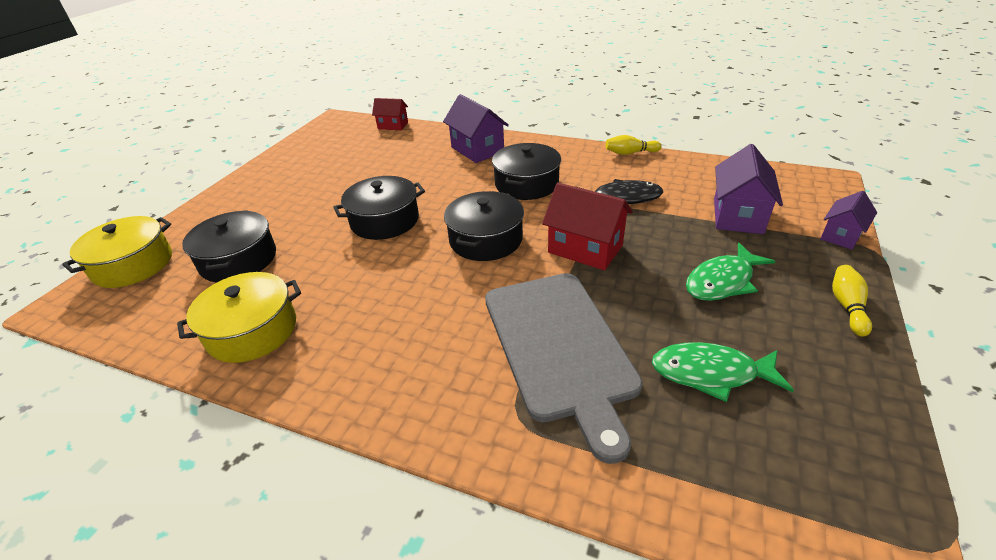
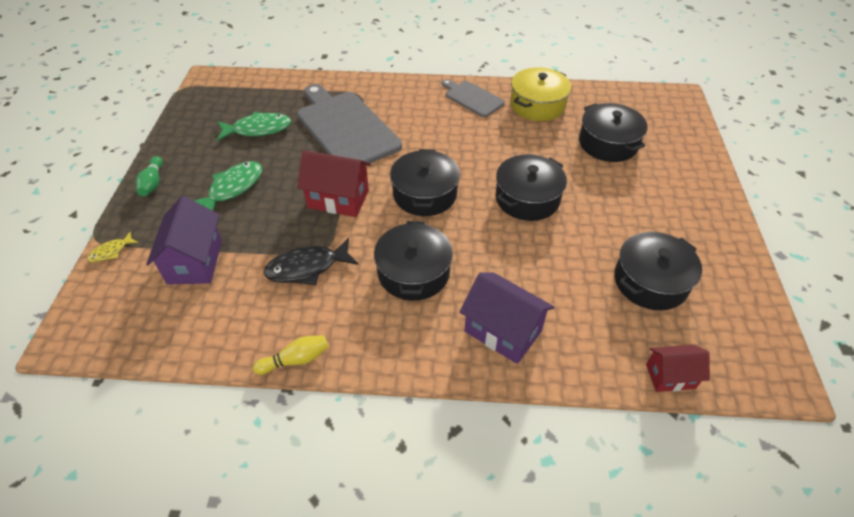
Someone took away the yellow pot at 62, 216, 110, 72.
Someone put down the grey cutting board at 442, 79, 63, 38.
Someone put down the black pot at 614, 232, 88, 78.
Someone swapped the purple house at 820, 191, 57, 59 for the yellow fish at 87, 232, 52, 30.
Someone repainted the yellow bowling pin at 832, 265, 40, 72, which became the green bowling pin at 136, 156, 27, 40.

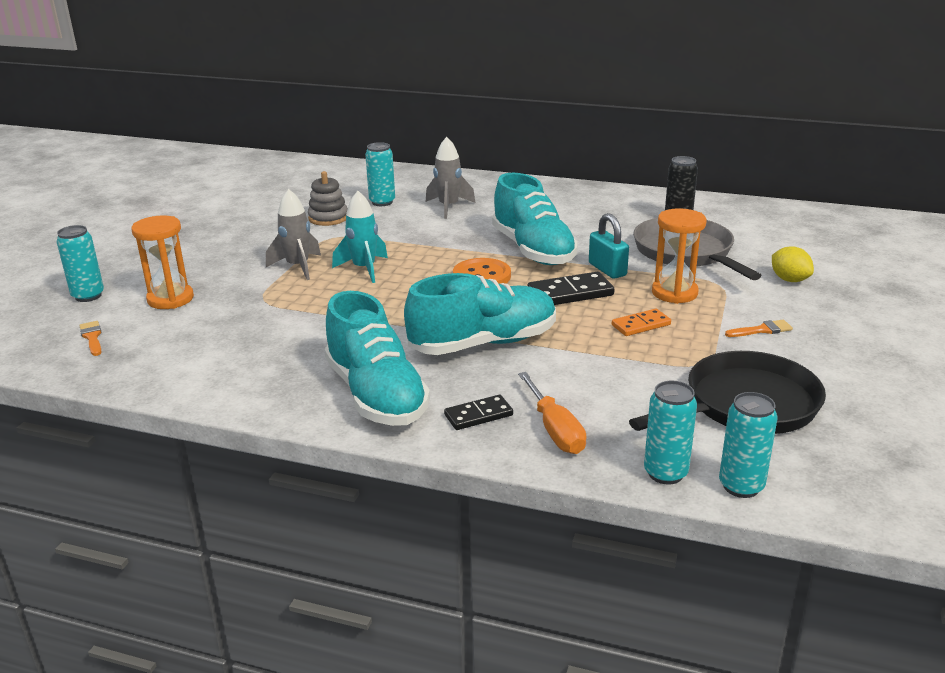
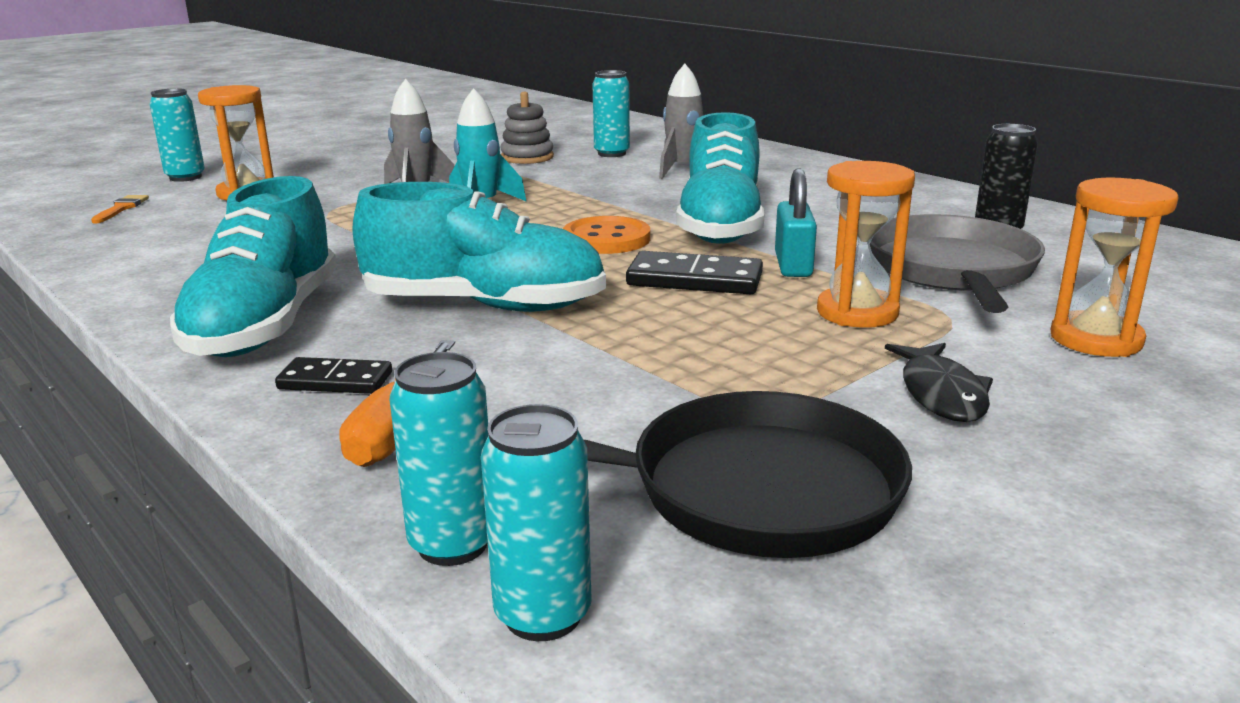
Someone took away the orange domino at 612, 309, 59, 27.
Someone swapped the orange brush at 725, 320, 68, 17 for the black fish at 885, 343, 108, 79.
Someone swapped the yellow lemon at 772, 246, 42, 36 for the orange hourglass at 1050, 178, 129, 179.

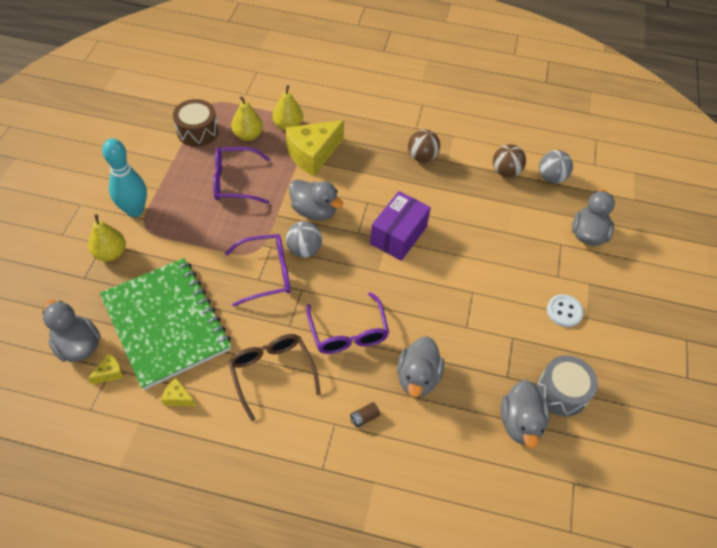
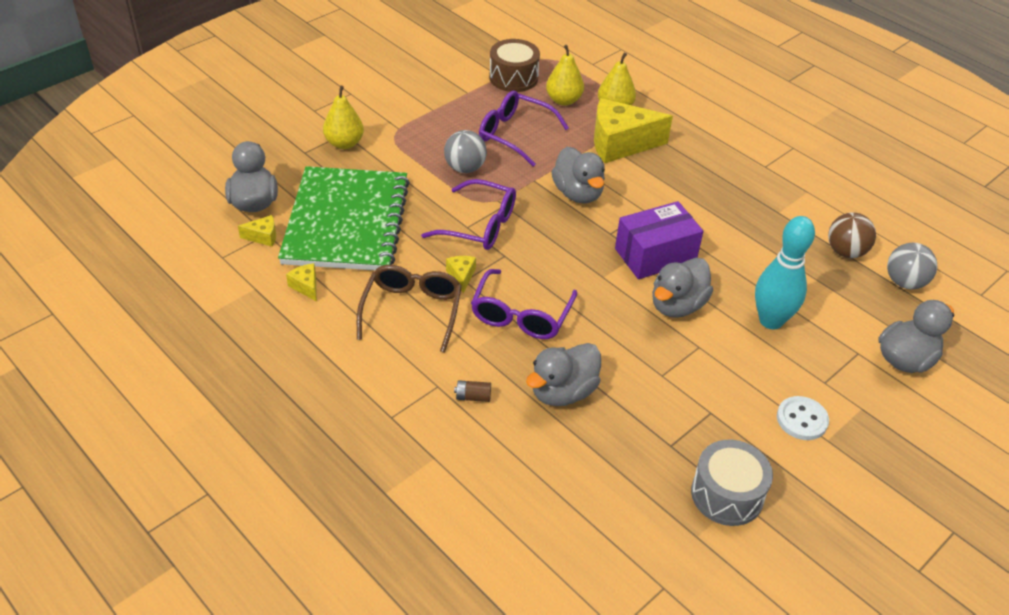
Someone took away the brown ball at 408, 129, 32, 33.
Someone put down the yellow cheese at 446, 256, 30, 37.
Someone carried the turquoise bowling pin from 102, 139, 45, 78 to 755, 216, 60, 113.
Someone carried the grey ball from 286, 221, 36, 37 to 444, 130, 43, 43.
Someone carried the grey duck from 501, 380, 49, 68 to 652, 258, 61, 60.

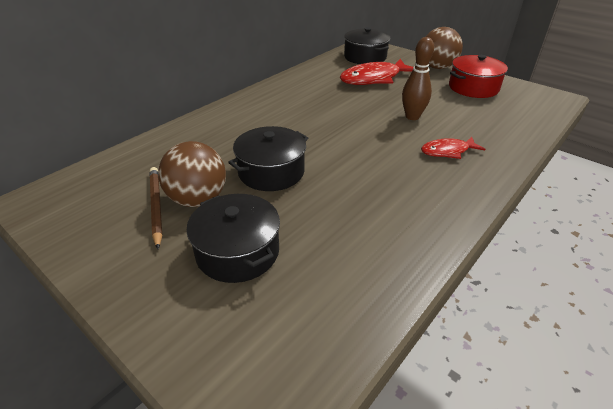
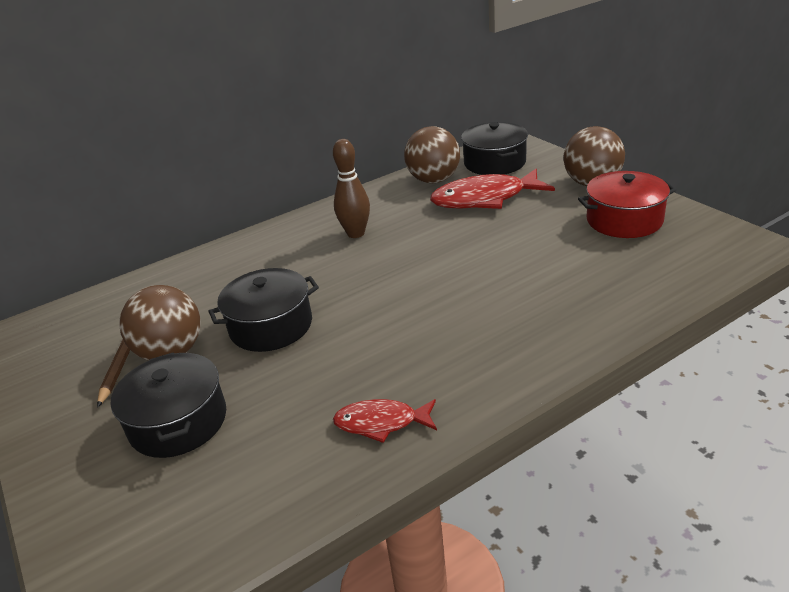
Someone put down the brown ball at 404, 126, 56, 57.
Someone carried the brown bowling pin from 402, 37, 32, 83 to 333, 139, 37, 99.
Someone carried the red fish from 421, 137, 64, 22 to 333, 399, 104, 44.

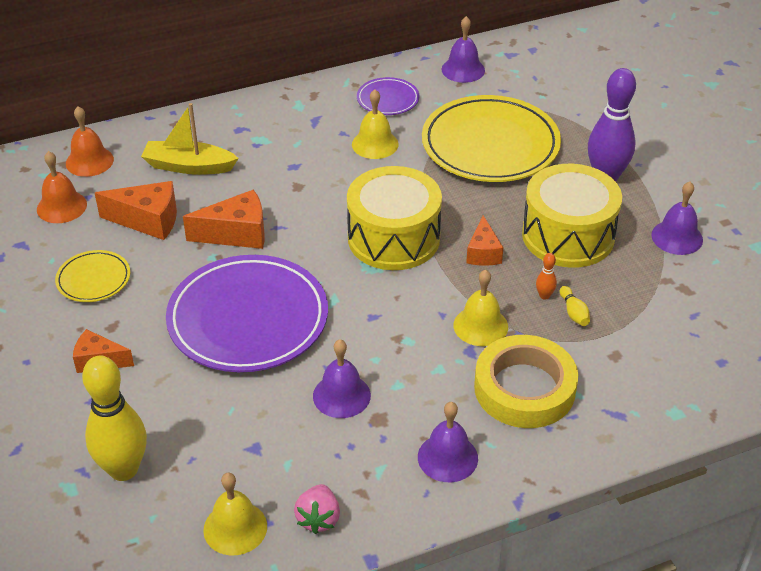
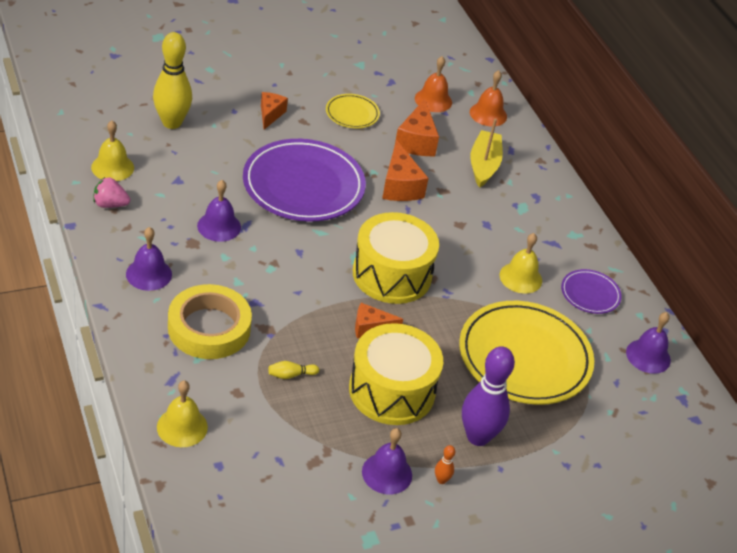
Someone carried the yellow bell from 453, 270, 55, 76 to 157, 380, 51, 67.
Someone carried the orange bowling pin from 536, 253, 21, 47 to 435, 445, 20, 39.

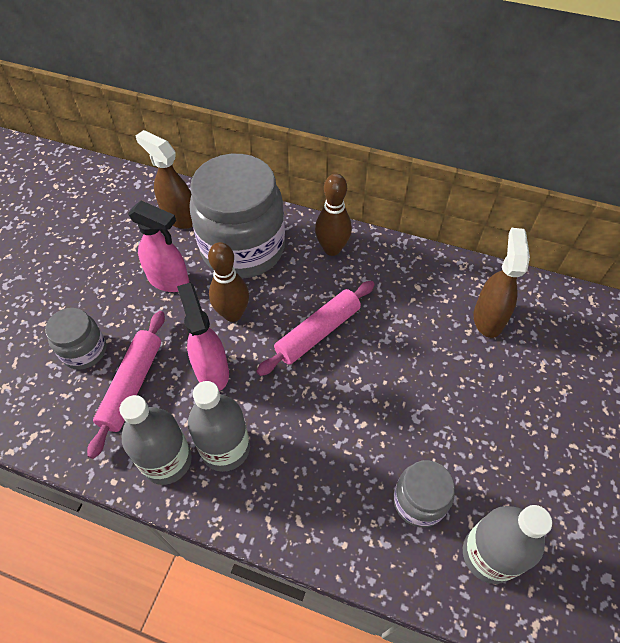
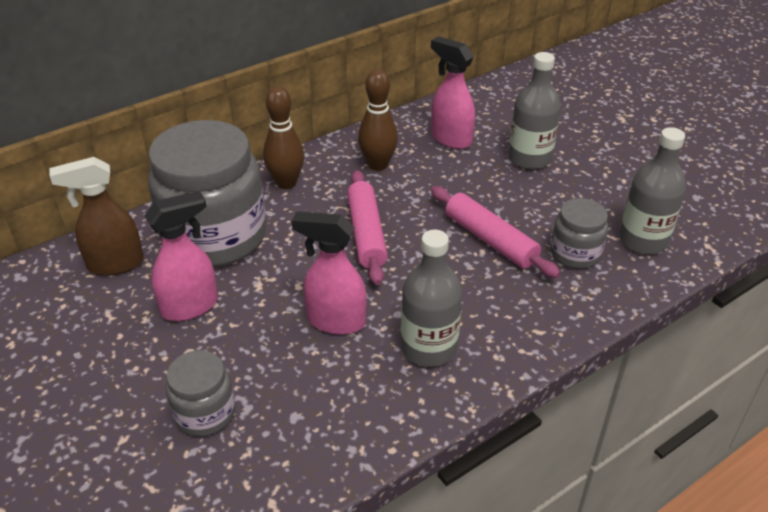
Someone carried the pink rolling pin from 87, 311, 78, 148 to 431, 186, 130, 92.
Someone carried the grey bottle from 120, 395, 72, 90 to 508, 52, 53, 118.
Someone carried the brown bowling pin from 208, 242, 41, 80 to 358, 69, 40, 102.
Someone repainted the brown spray bottle at 473, 228, 57, 110, which became the pink spray bottle at 431, 36, 44, 113.

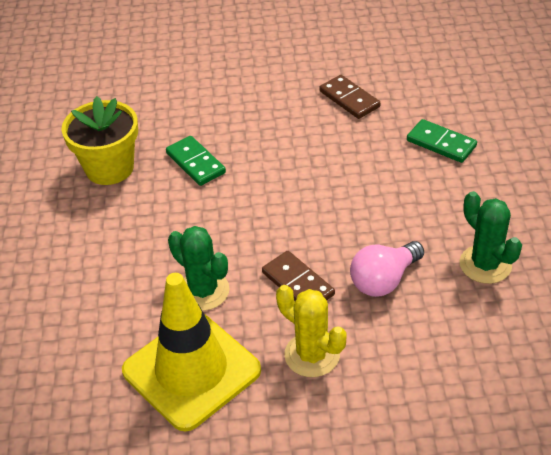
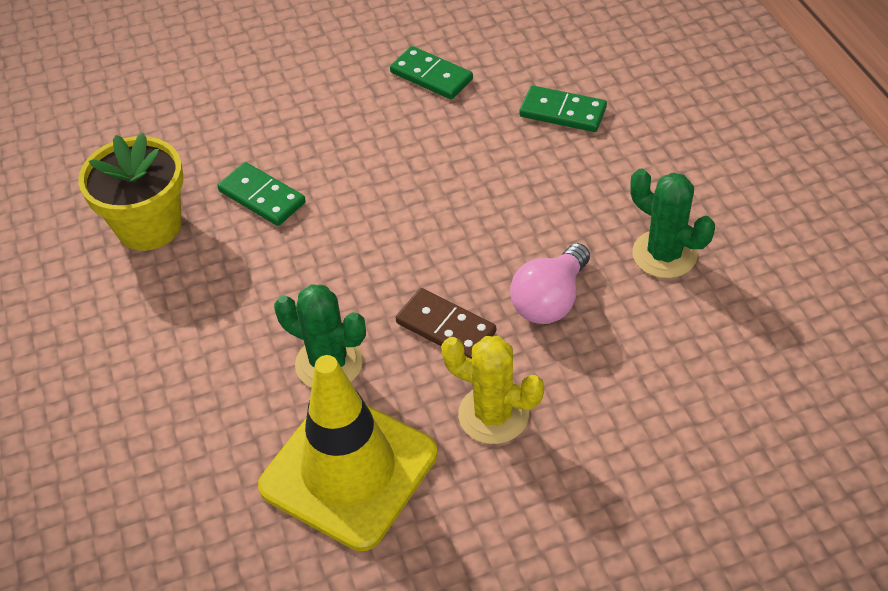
Someone repainted the brown domino at 320, 75, 60, 44, which became the green domino at 390, 46, 83, 53.

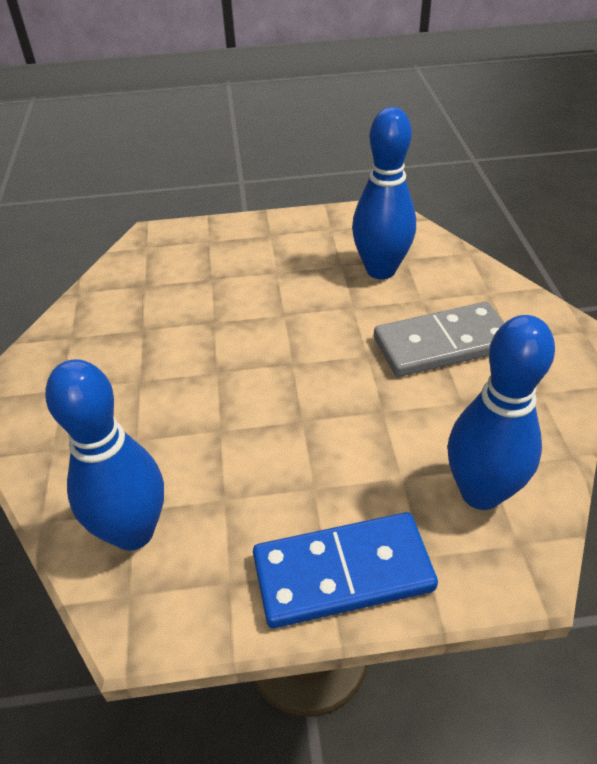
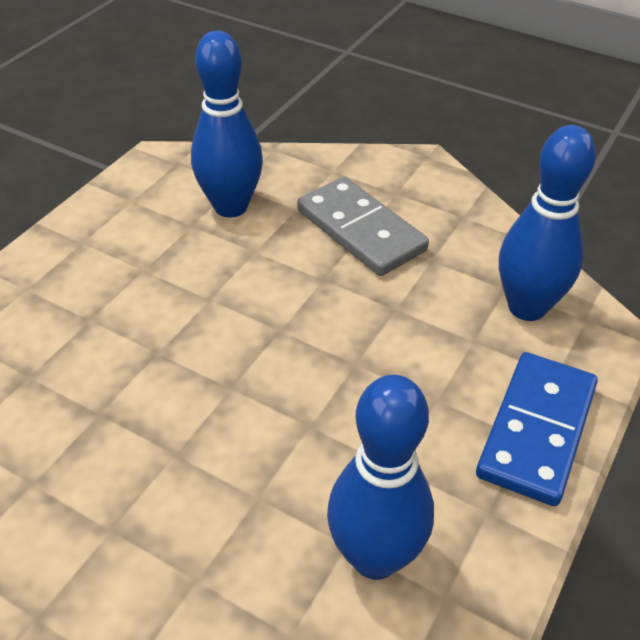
Someone rotated the grey domino at 374, 302, 130, 75 by 60 degrees counterclockwise.

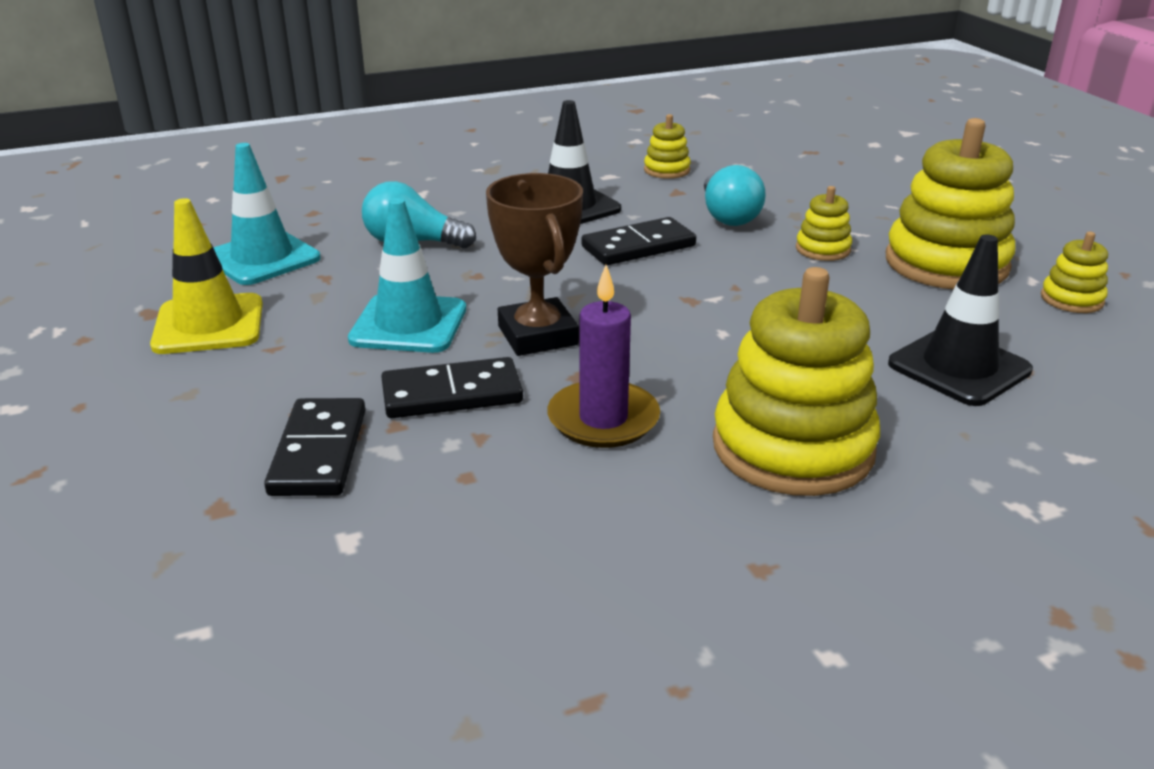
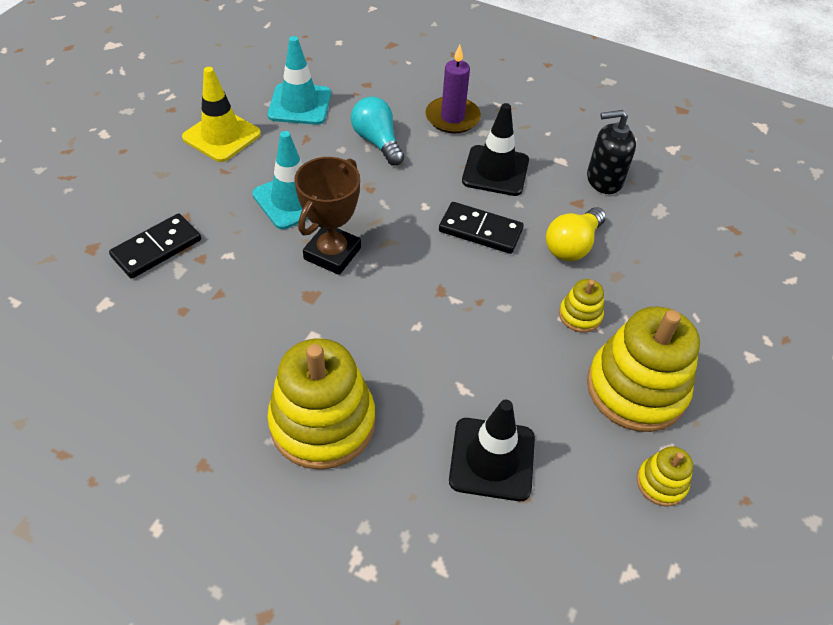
Someone took away the black domino at 381, 357, 142, 61.
Someone carried the purple candle from 547, 265, 113, 183 to 426, 44, 55, 89.
Someone swapped the yellow stacking toy at 644, 114, 47, 65 for the black soap dispenser at 587, 110, 49, 84.
Someone repainted the turquoise light bulb at 704, 165, 62, 61, which became the yellow light bulb at 546, 207, 60, 54.

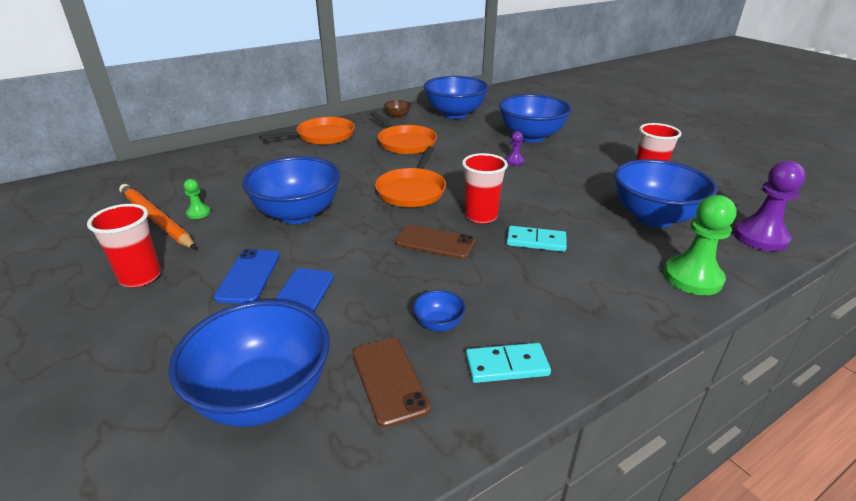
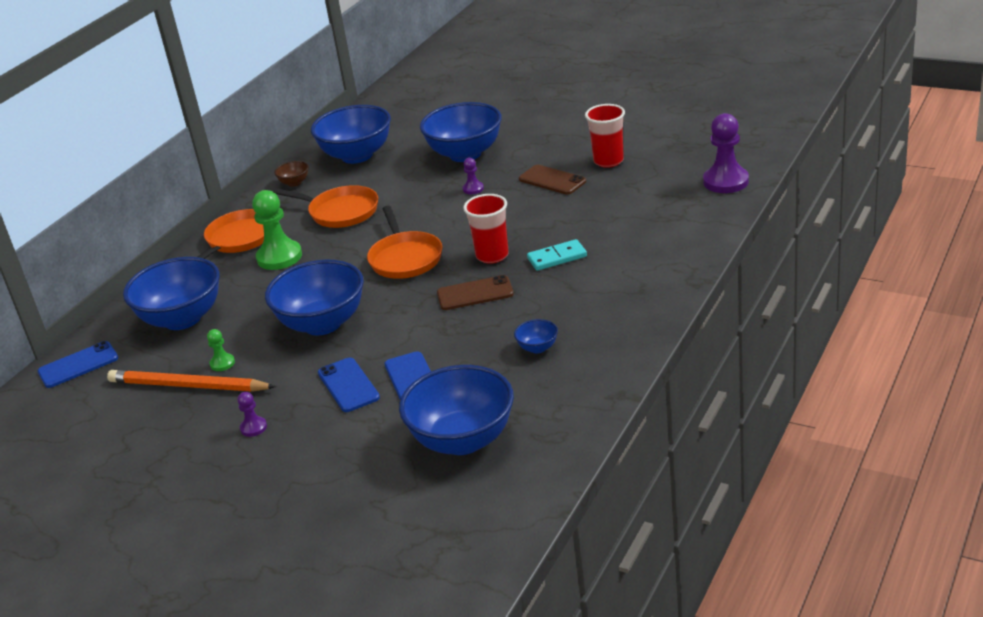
Someone took away the turquoise domino at 466, 343, 85, 40.
Someone put down the blue phone at 38, 341, 80, 47.
Someone carried the brown phone from 352, 338, 79, 90 to 519, 165, 67, 30.
Someone carried the blue bowl from 614, 159, 103, 69 to 123, 257, 97, 73.
Someone carried the green pawn from 663, 195, 74, 100 to 252, 190, 50, 80.
Someone swapped the red cup at 87, 204, 74, 83 for the purple pawn at 237, 392, 30, 45.

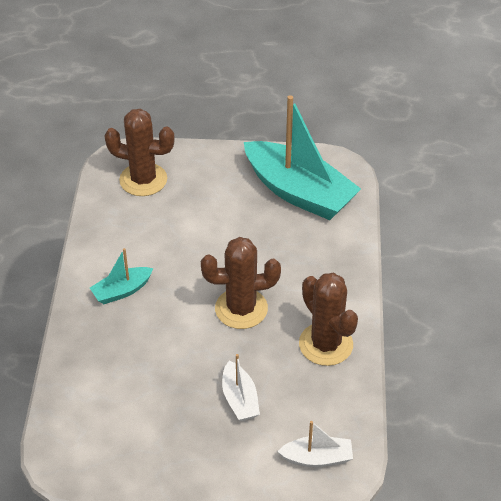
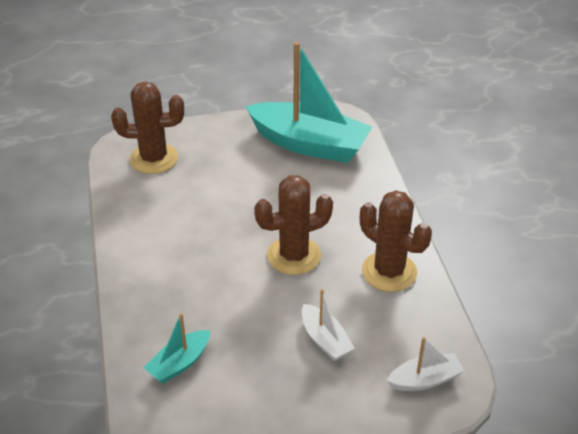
Someone carried the turquoise boat from 90, 248, 63, 56 to 144, 313, 66, 71.

